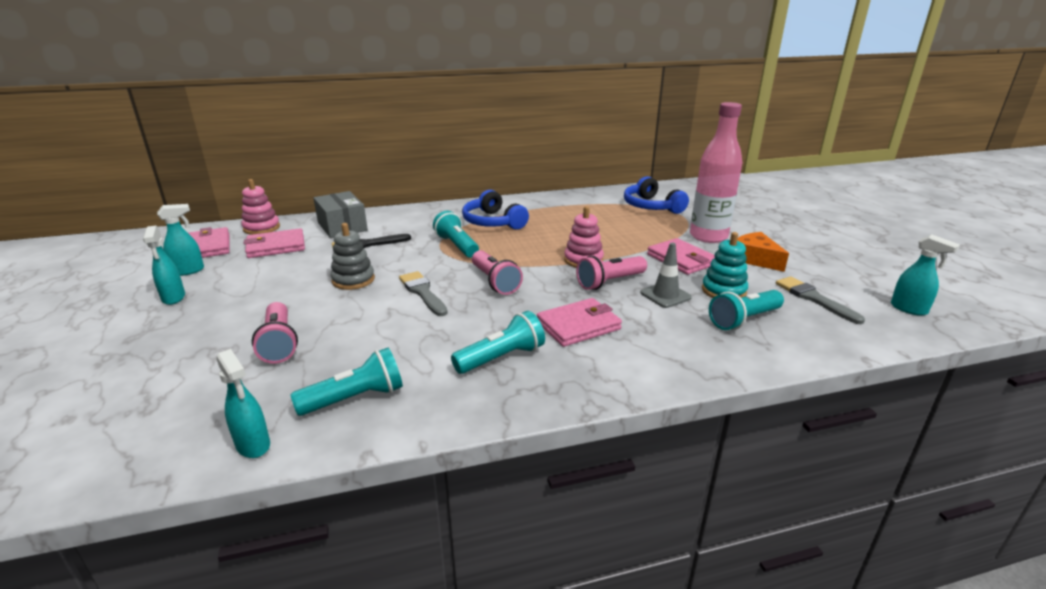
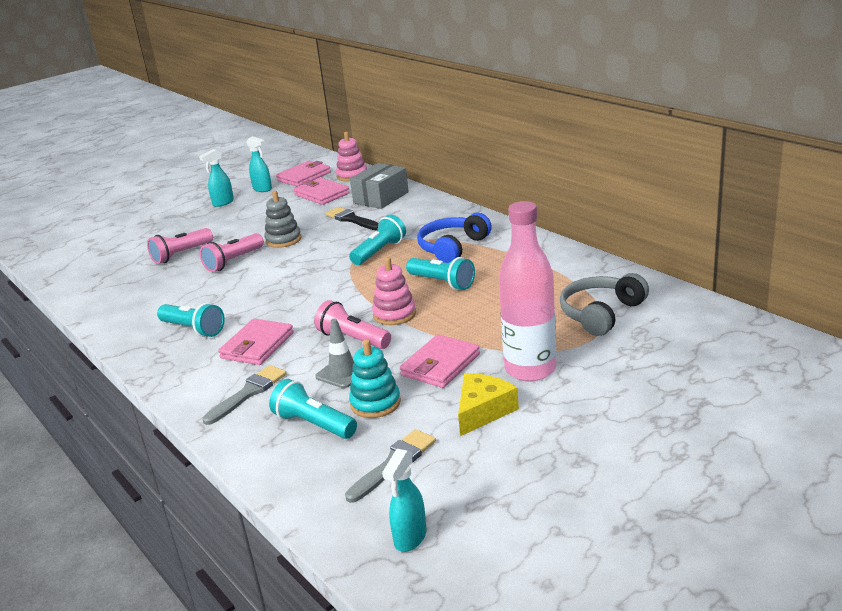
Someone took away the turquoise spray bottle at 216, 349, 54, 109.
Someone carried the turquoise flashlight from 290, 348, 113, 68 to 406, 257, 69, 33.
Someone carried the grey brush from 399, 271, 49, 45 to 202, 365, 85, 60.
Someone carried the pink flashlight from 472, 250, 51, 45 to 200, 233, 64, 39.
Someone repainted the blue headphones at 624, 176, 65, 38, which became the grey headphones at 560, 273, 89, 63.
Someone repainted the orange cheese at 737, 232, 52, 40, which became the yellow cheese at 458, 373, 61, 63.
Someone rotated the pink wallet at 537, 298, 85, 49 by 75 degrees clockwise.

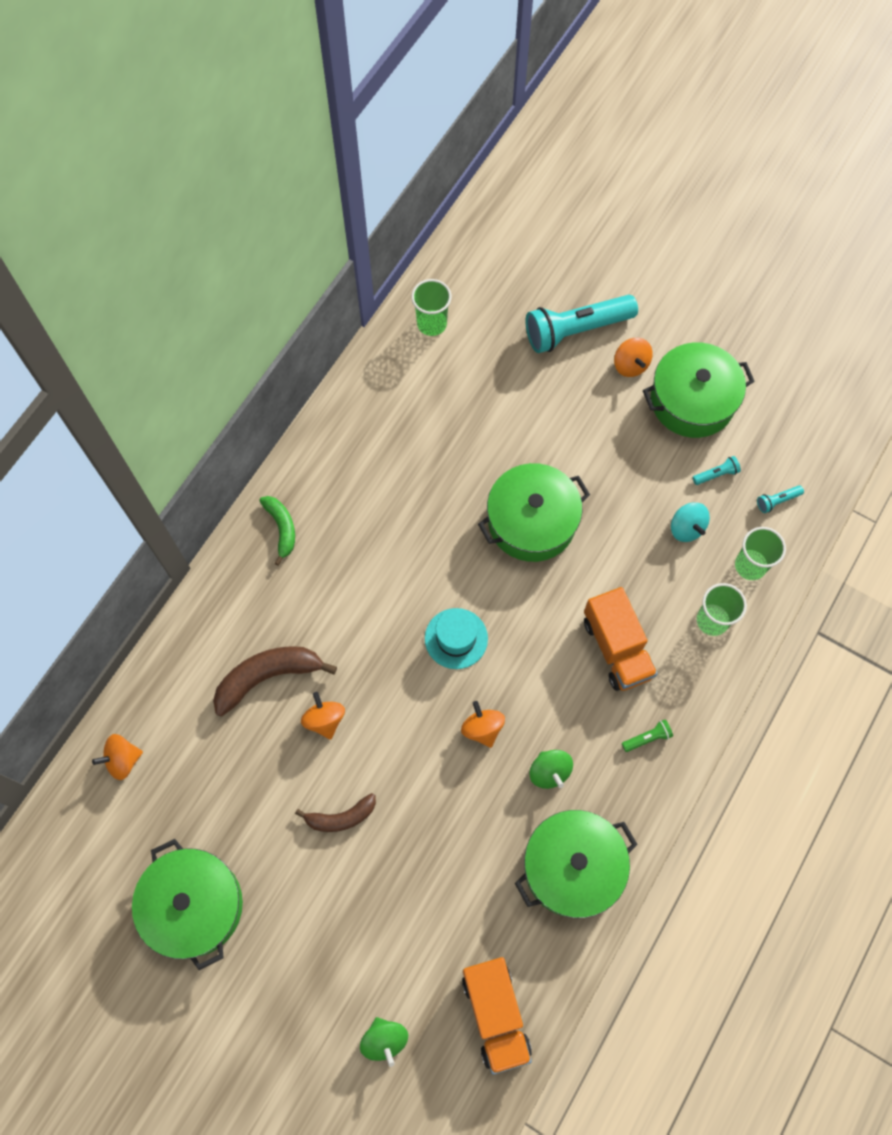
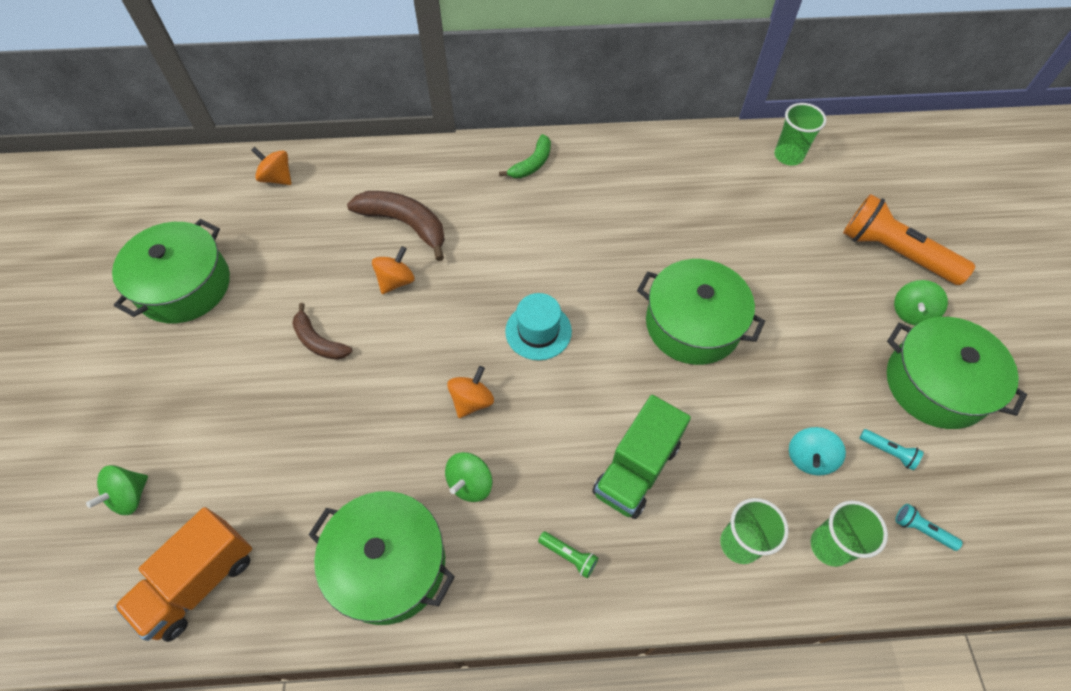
Someone repainted the turquoise flashlight at 525, 295, 113, 58, which became the orange flashlight at 843, 194, 132, 91.
Someone repainted the orange truck at 584, 587, 74, 104, which became the green truck at 592, 395, 99, 124.
Someone repainted the orange spinning top at 614, 338, 39, 39, which became the green spinning top at 894, 280, 54, 45.

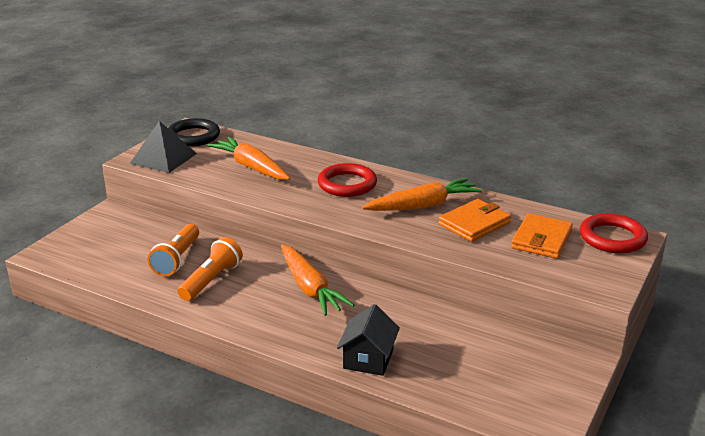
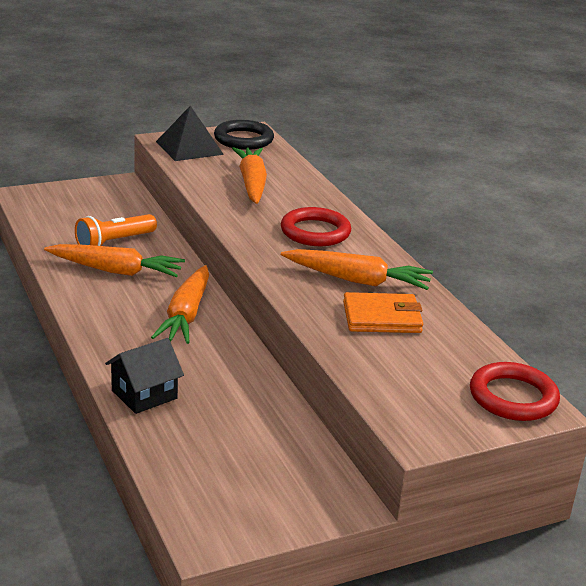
Someone took away the orange wallet at 511, 213, 62, 46.
Someone swapped the orange flashlight at 178, 237, 65, 64 for the orange carrot at 44, 244, 141, 33.

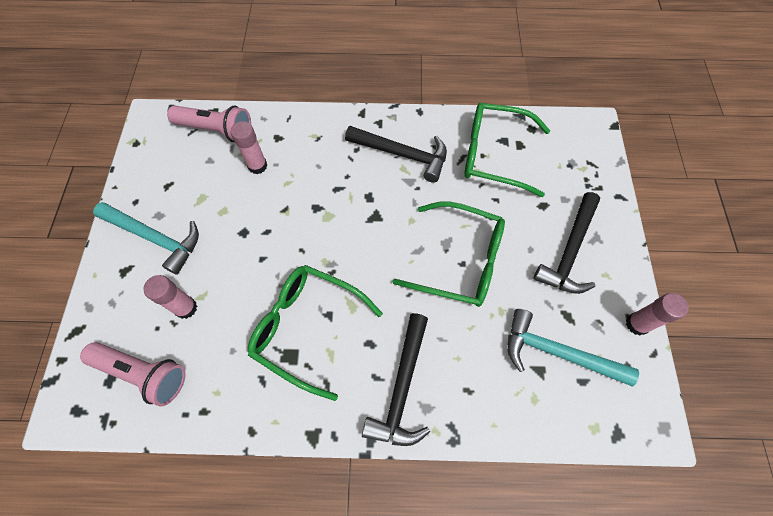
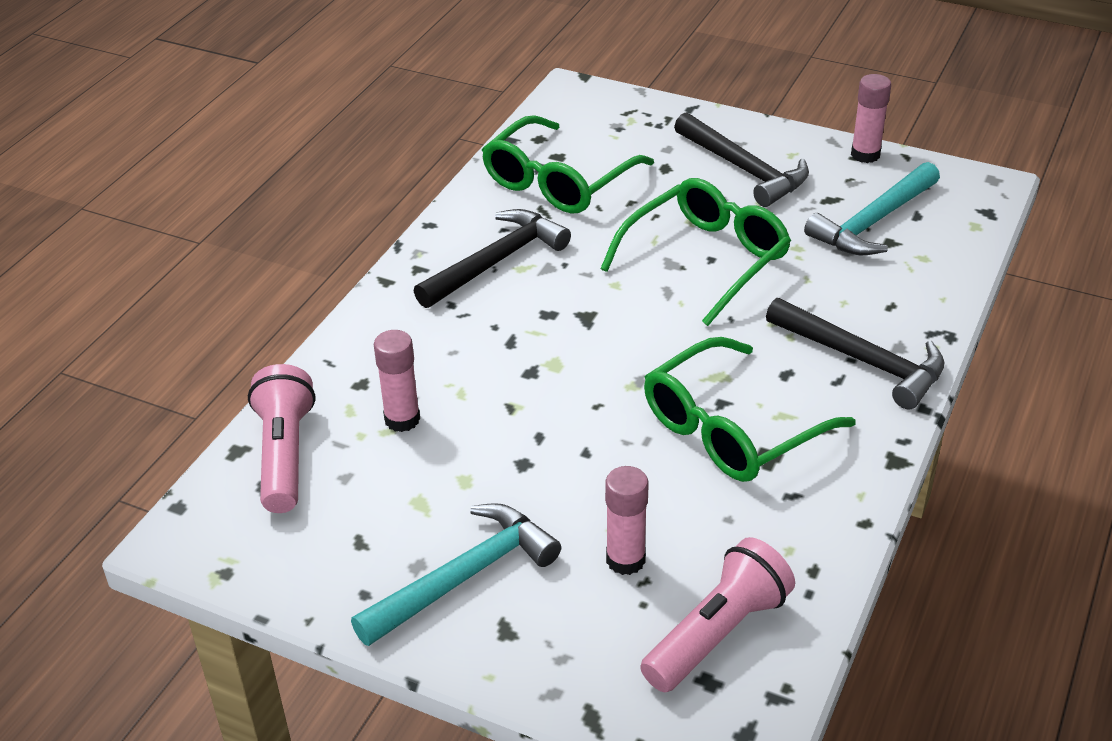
Someone rotated the pink flashlight at 167, 106, 84, 36 by 45 degrees counterclockwise.

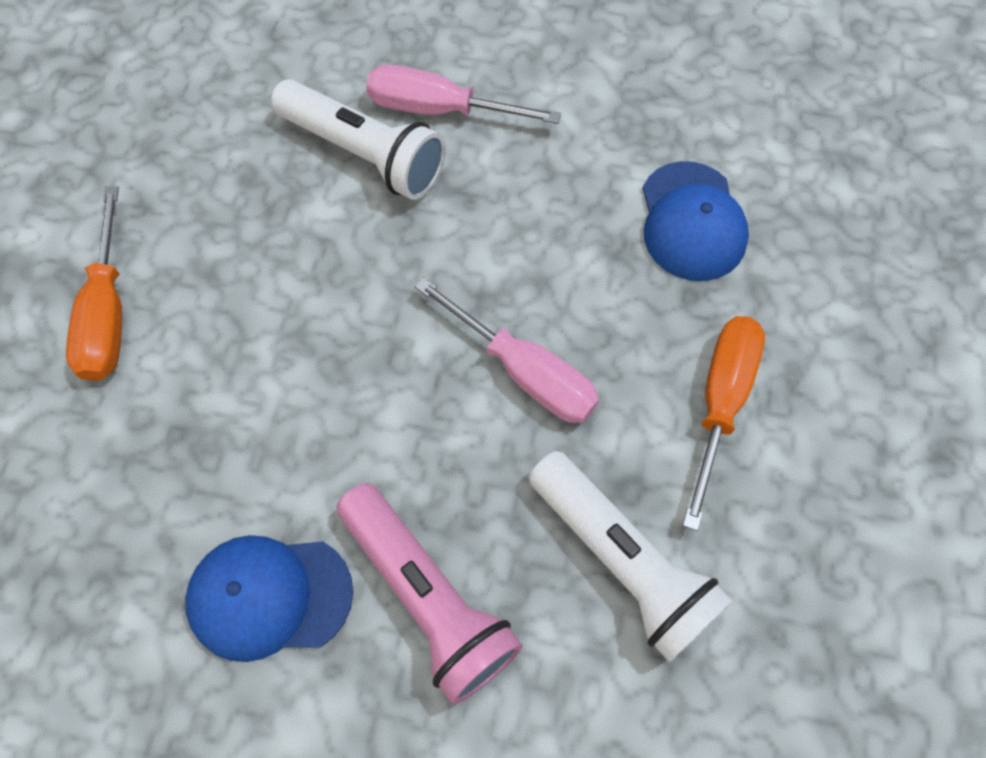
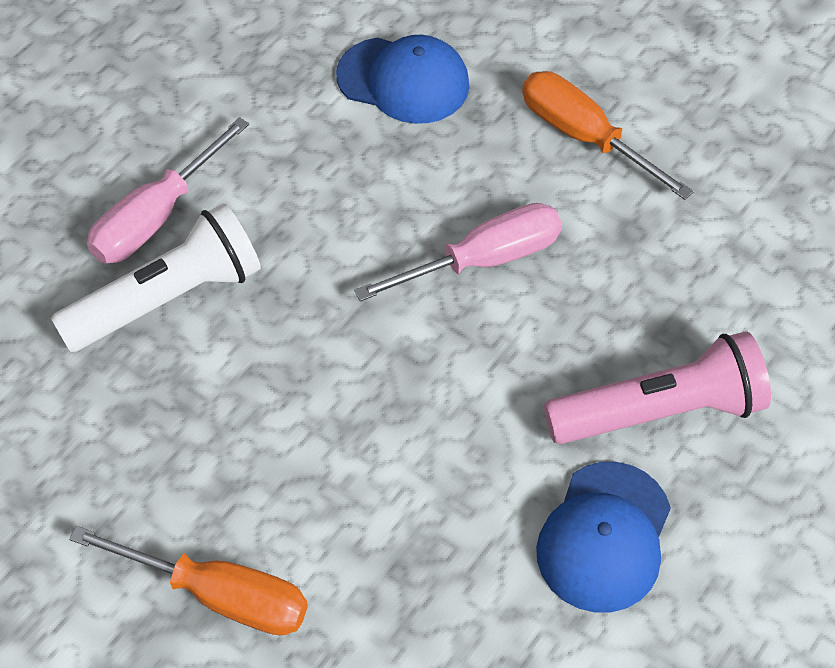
Someone took away the white flashlight at 529, 451, 204, 212.

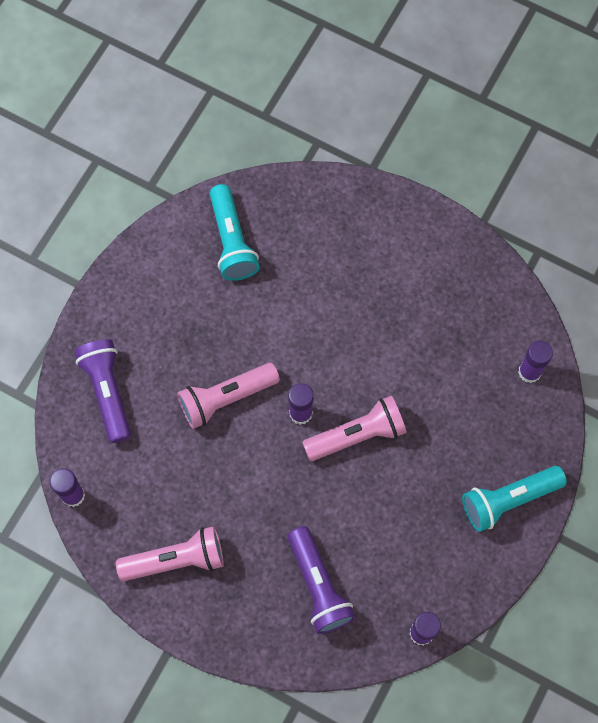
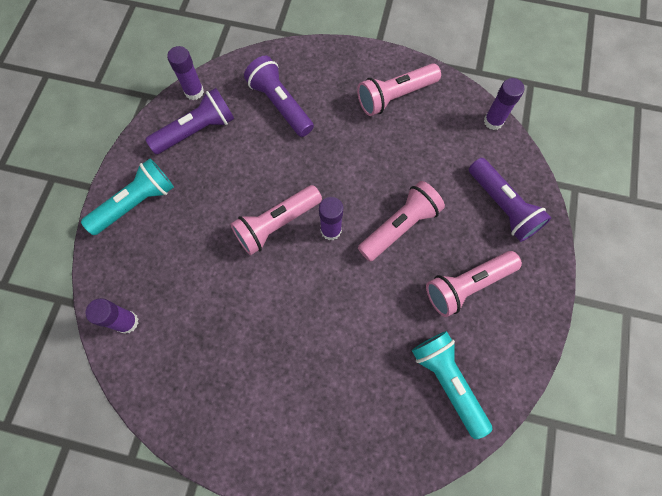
Someone put down the purple flashlight at 145, 88, 89, 66.
Someone put down the pink flashlight at 426, 251, 96, 66.

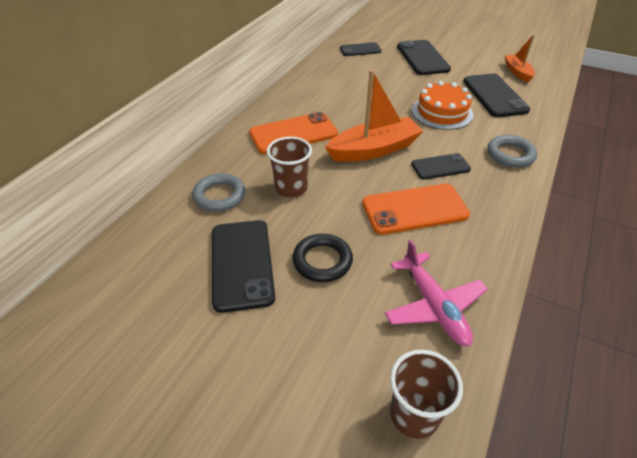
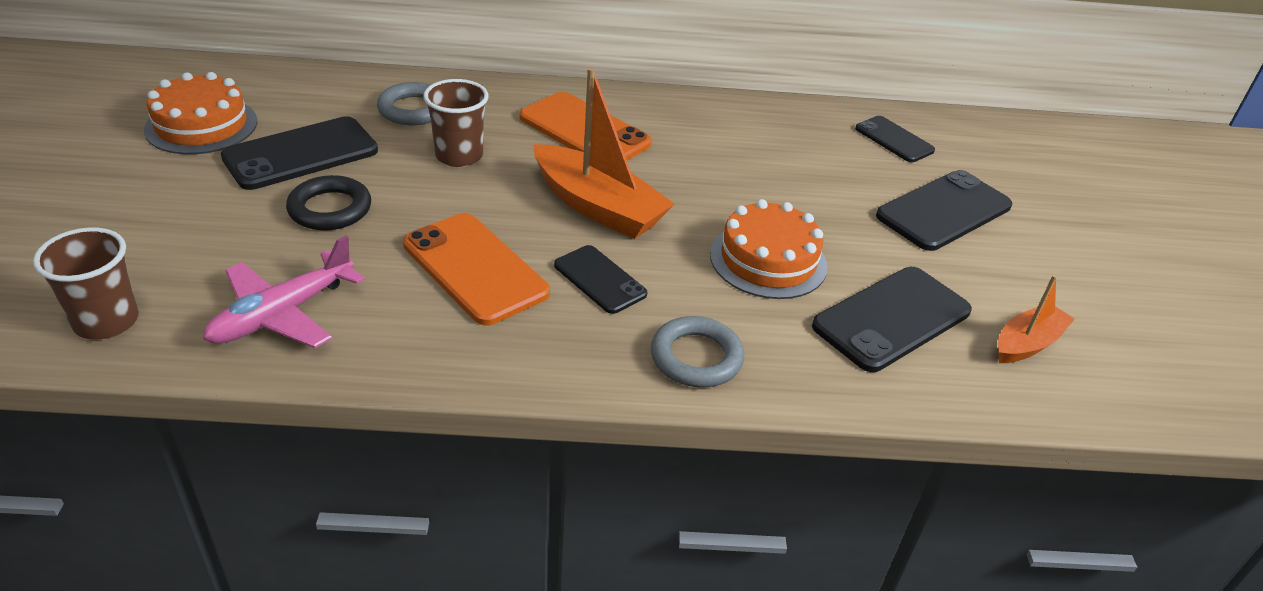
Someone put down the orange cake at 144, 72, 113, 82.

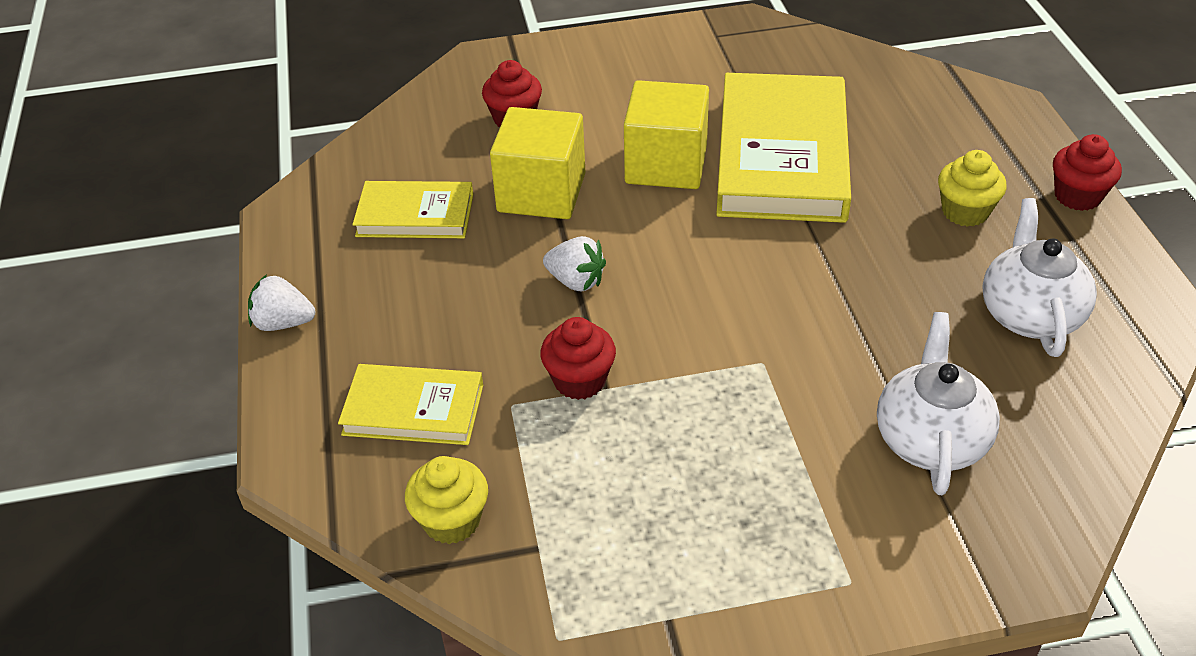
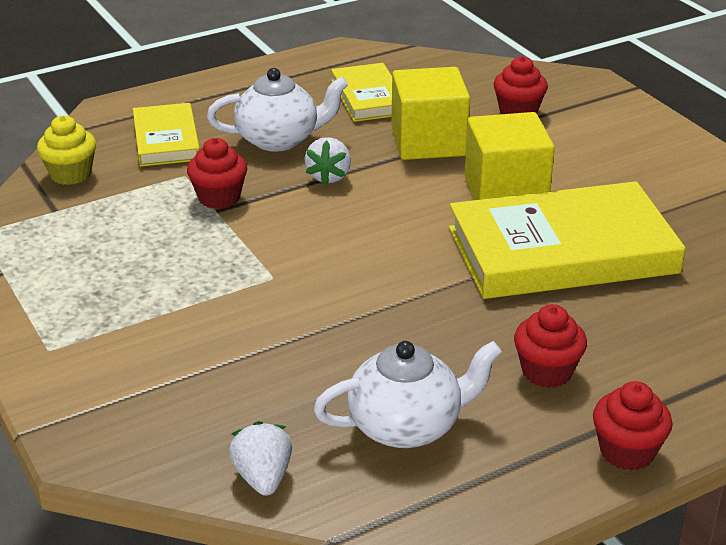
Someone carried the white strawberry from 248, 274, 67, 57 to 229, 421, 63, 75.
Someone carried the white teapot from 877, 312, 123, 183 to 207, 68, 141, 84.
Someone repainted the yellow cupcake at 938, 150, 69, 77, which became the red cupcake at 514, 304, 73, 84.

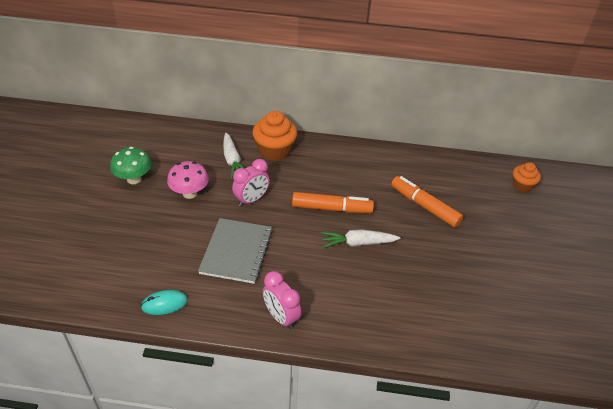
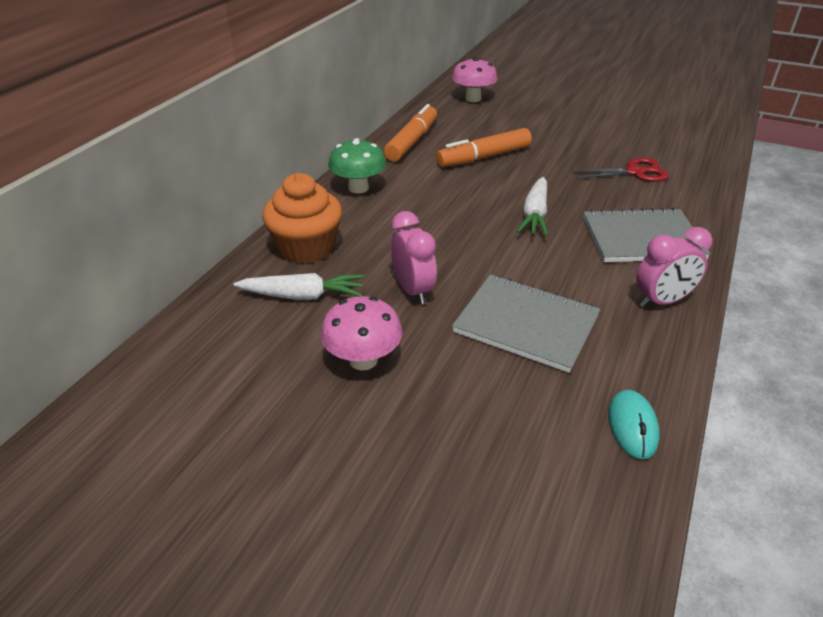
Someone put down the red scissors at 572, 158, 96, 24.
Someone put down the grey notebook at 583, 207, 128, 55.
Someone carried the green mushroom from 110, 147, 42, 37 to 328, 138, 58, 56.
Someone carried the orange marker from 292, 192, 82, 21 to 384, 104, 53, 57.
Someone swapped the orange cupcake at 513, 162, 28, 30 for the pink mushroom at 452, 57, 45, 45.

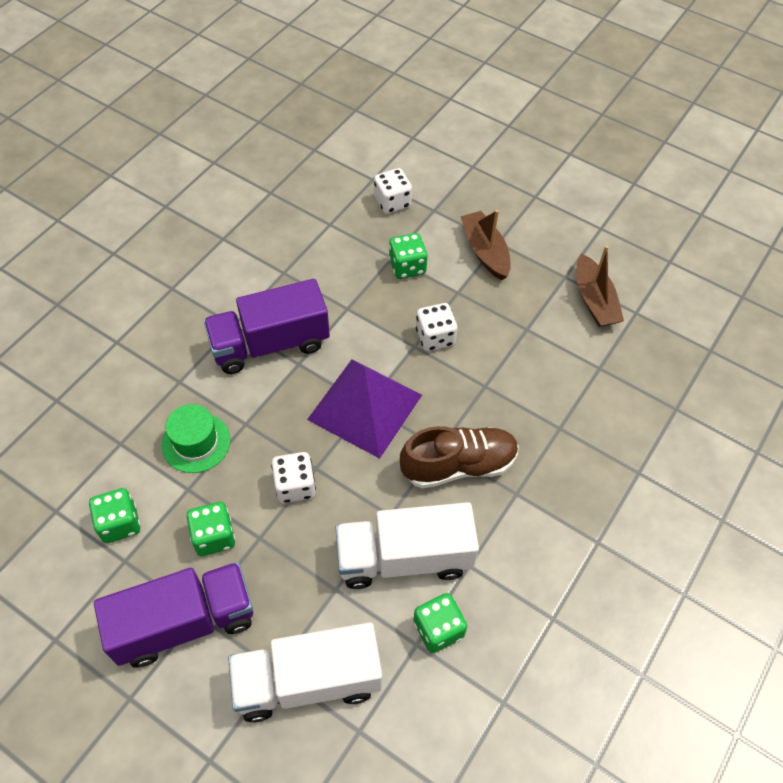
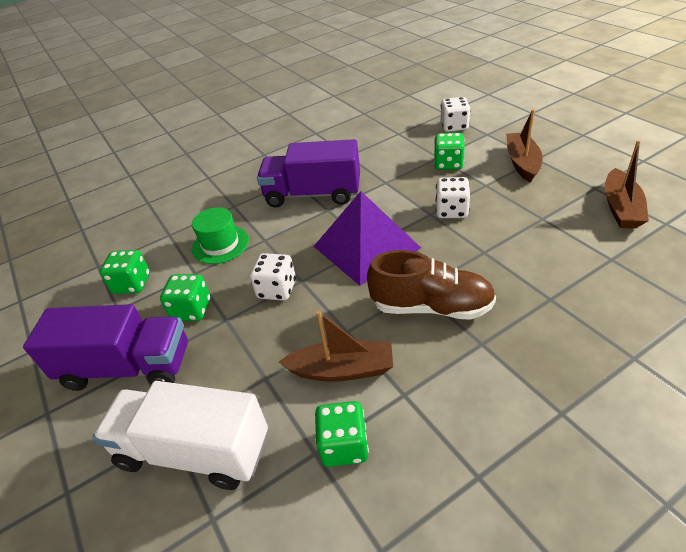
Someone swapped the white truck at 335, 502, 144, 87 for the brown boat at 279, 311, 114, 71.

